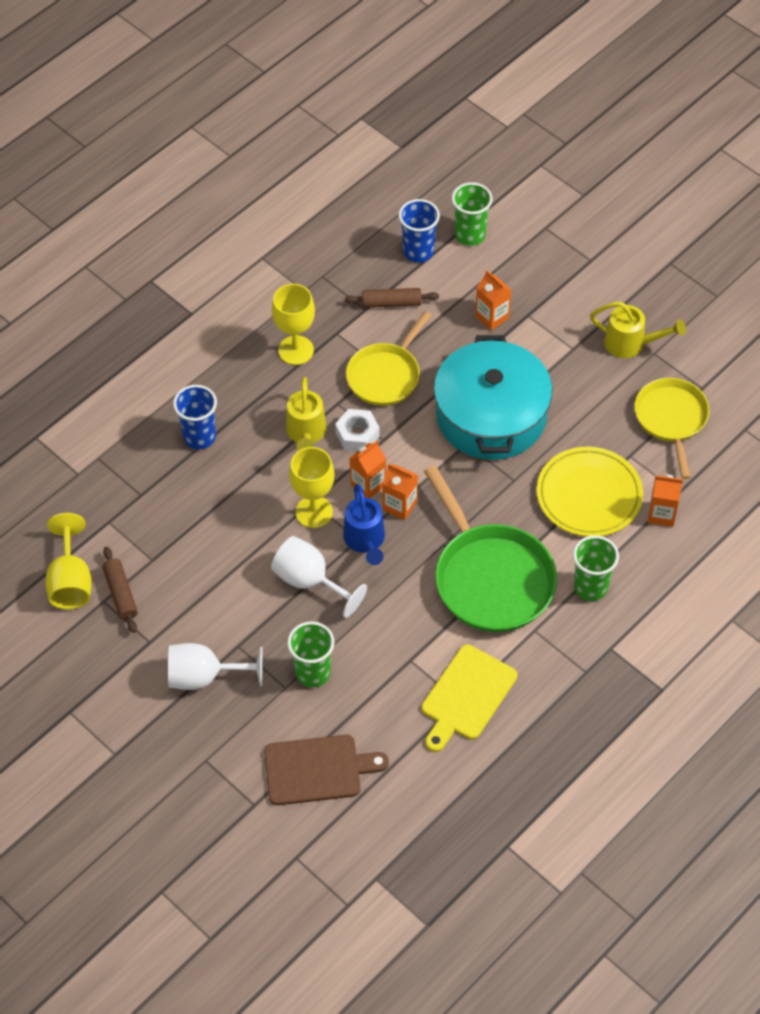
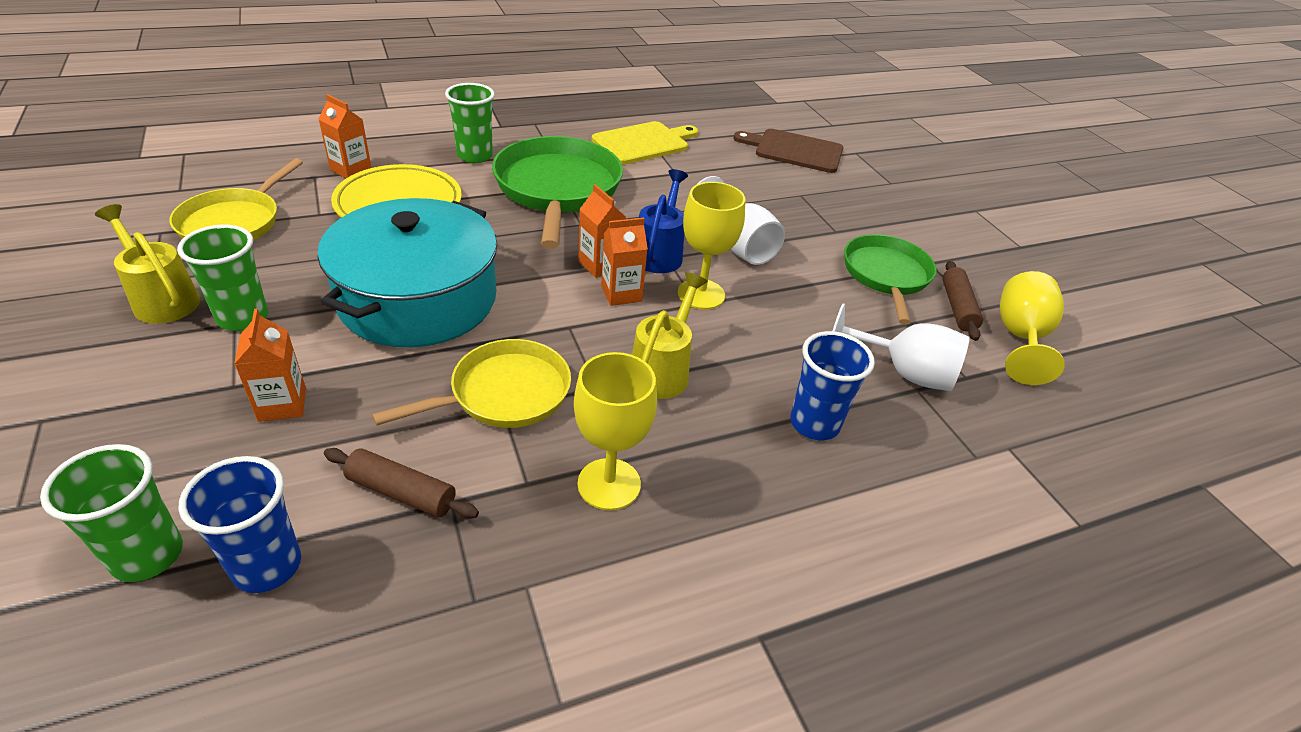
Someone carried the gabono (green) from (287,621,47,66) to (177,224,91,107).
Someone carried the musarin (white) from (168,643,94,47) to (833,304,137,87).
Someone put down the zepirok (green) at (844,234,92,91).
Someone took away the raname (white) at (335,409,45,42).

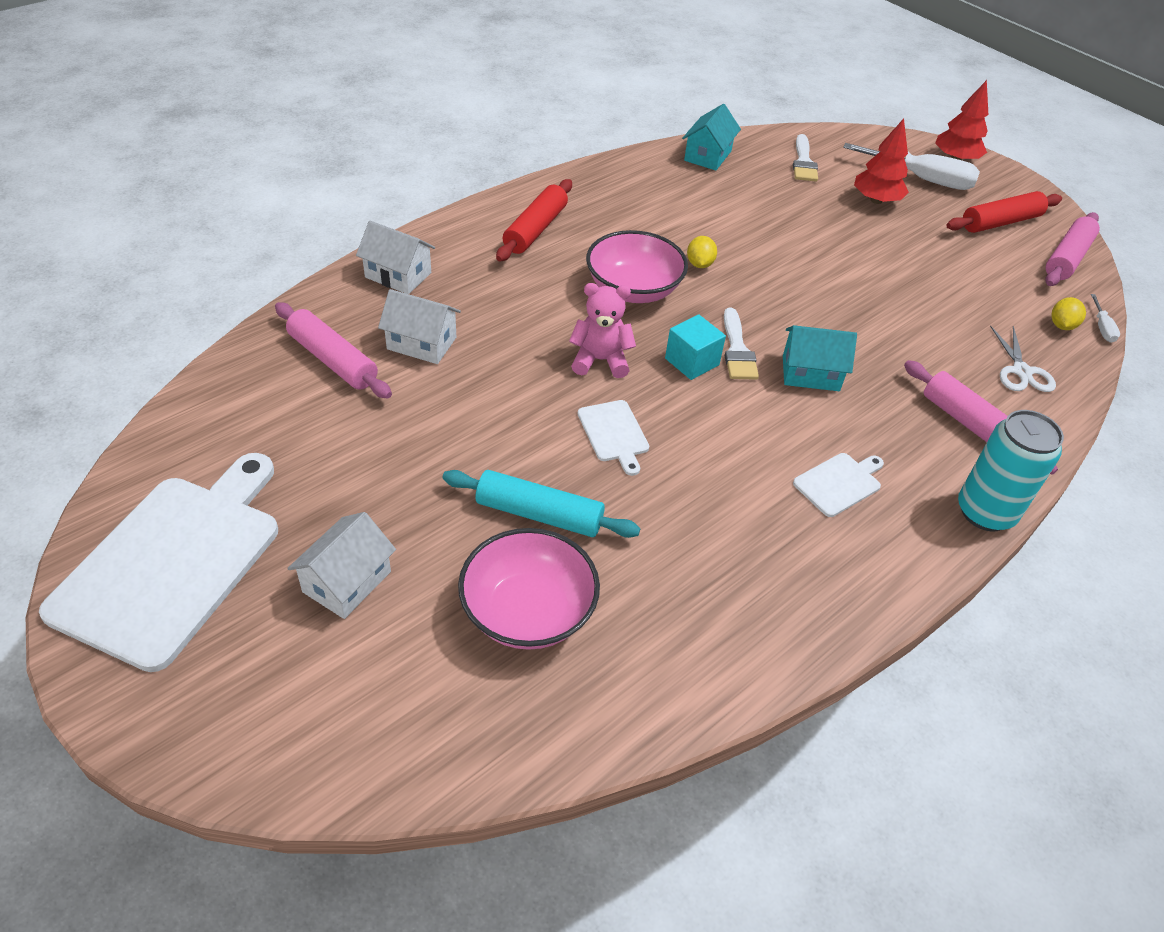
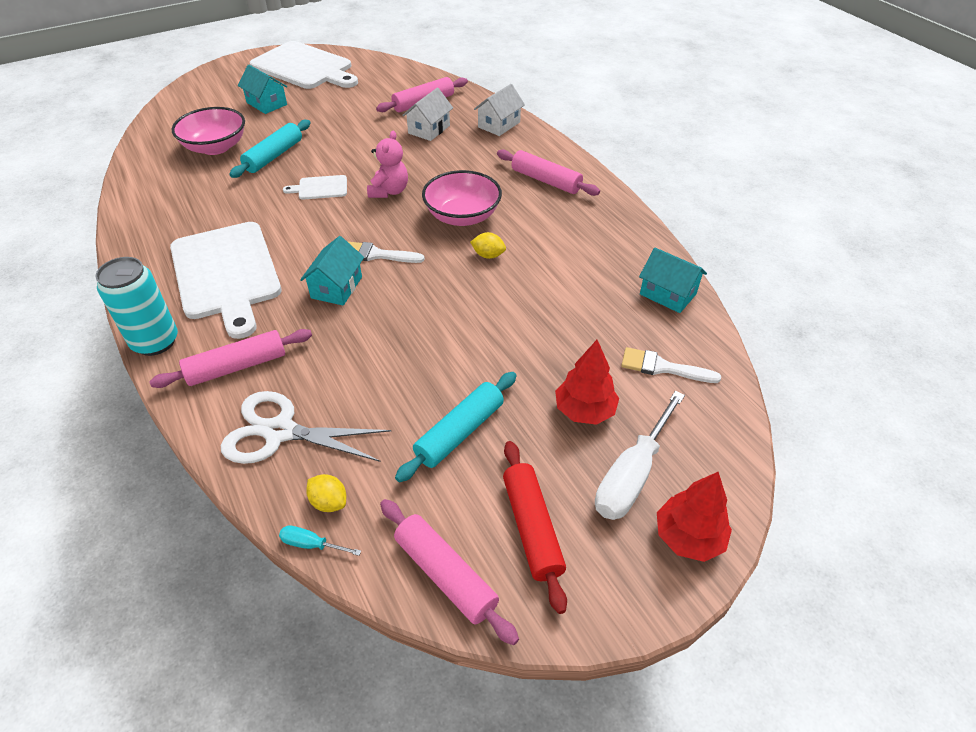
Someone scaled the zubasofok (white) at (793,453,91,64) by 2.31.
Someone scaled the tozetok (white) at (990,326,66,66) by 1.62.
Someone repainted the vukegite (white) at (287,512,109,107), which became the vukegite (turquoise) at (238,64,49,50).
Someone repainted the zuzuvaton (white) at (1091,294,29,48), which became the zuzuvaton (turquoise) at (279,525,82,31).
Someone put down the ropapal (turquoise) at (395,372,122,110).
Someone repainted the ropapal (red) at (496,179,76,82), which became the ropapal (pink) at (497,149,103,47).
Someone took away the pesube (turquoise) at (665,314,61,66).

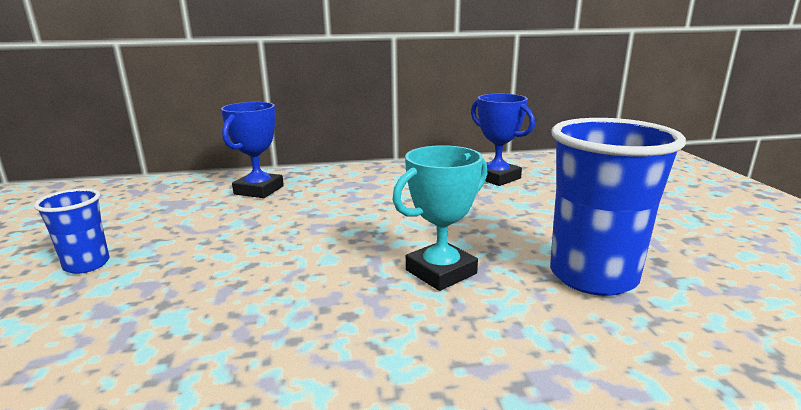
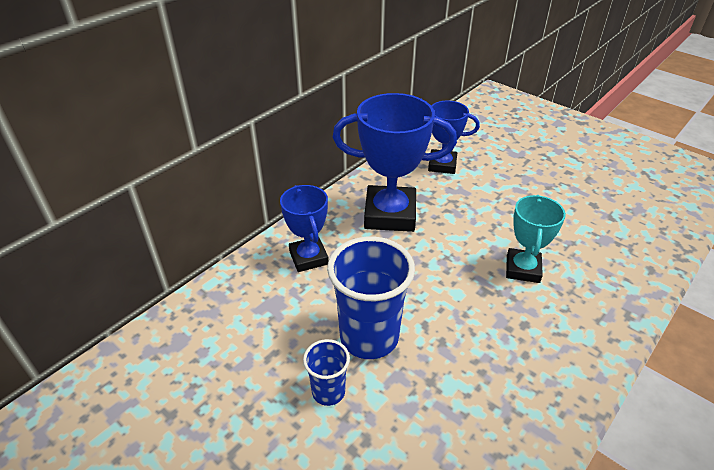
Someone carried the gabono (blue) from (550,118,136,178) to (327,236,88,123).
Someone put down the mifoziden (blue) at (333,93,124,139).

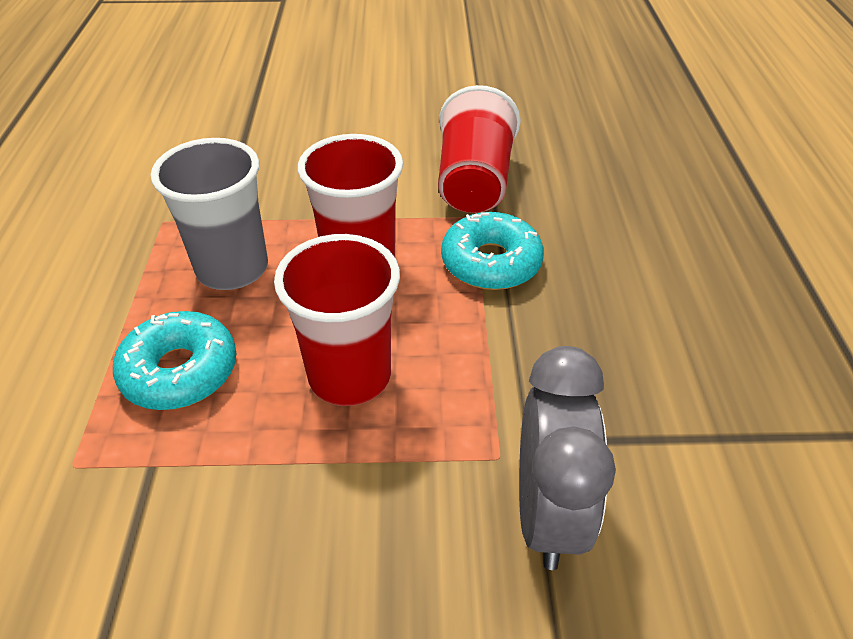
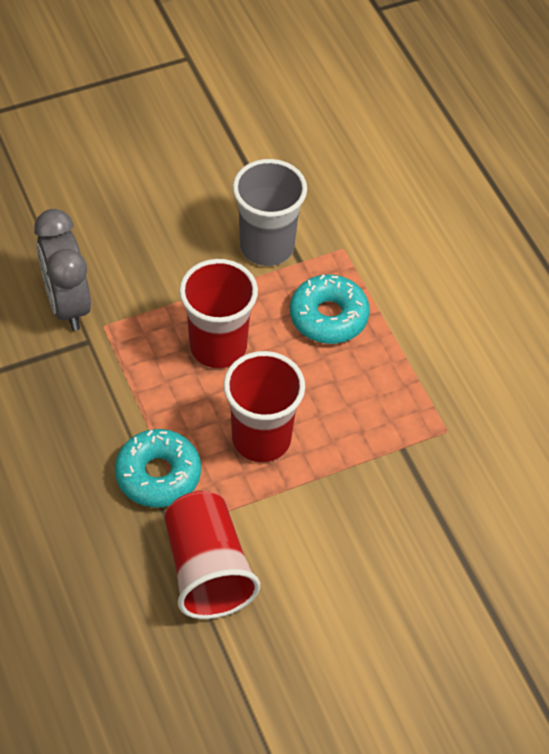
Someone carried the gabono (grey) from (151,138,117,152) to (233,159,74,107).

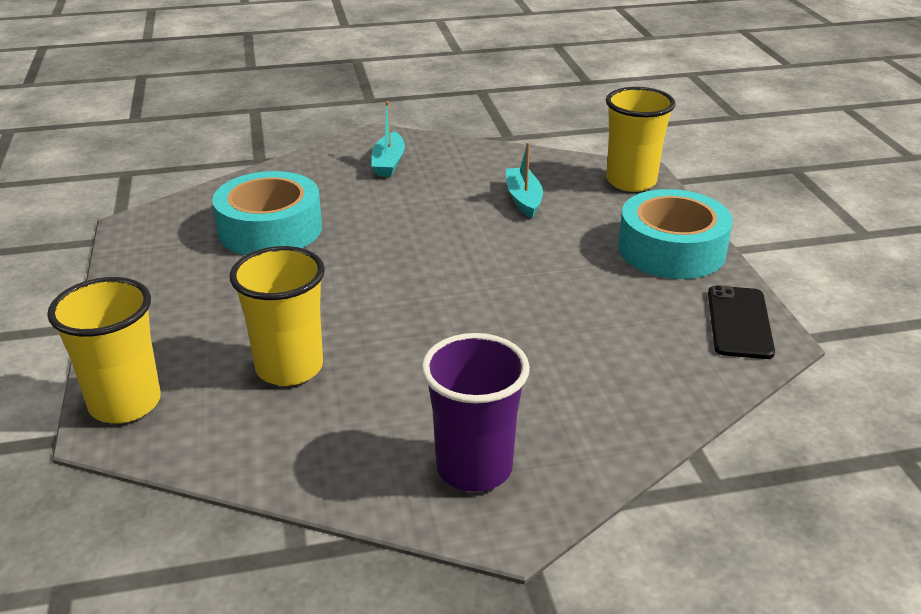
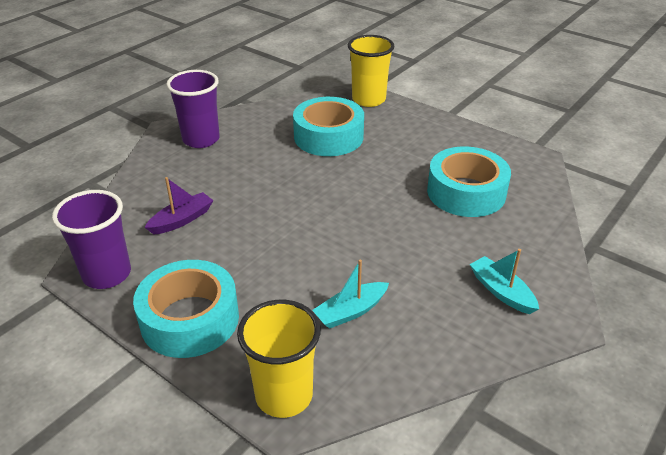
Someone swapped the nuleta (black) at (708,285,67,74) for the gabono (purple) at (52,190,79,99).
Someone put down the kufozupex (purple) at (145,177,69,58).
Someone swapped the gabono (yellow) at (229,246,96,140) for the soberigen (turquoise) at (293,97,71,59).
Someone rotated the kufozupex (turquoise) at (506,142,37,77) by 105 degrees clockwise.

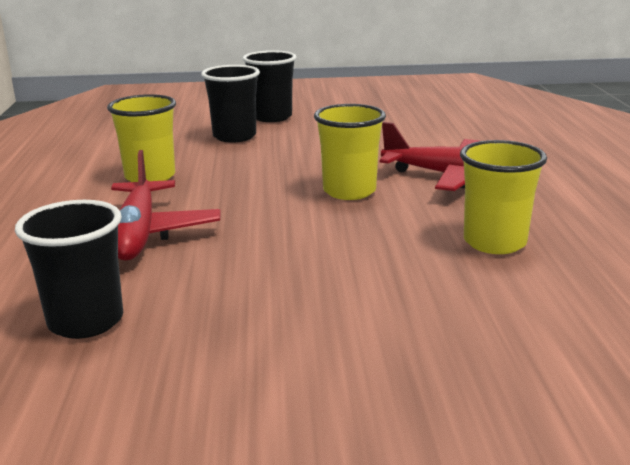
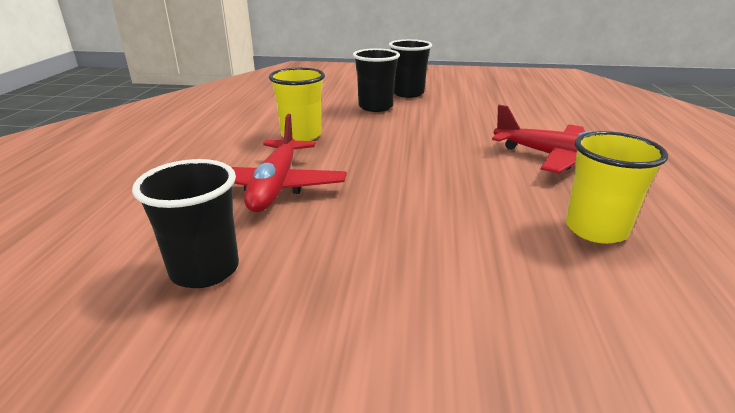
Someone took away the gabono (yellow) at (314,104,72,96).

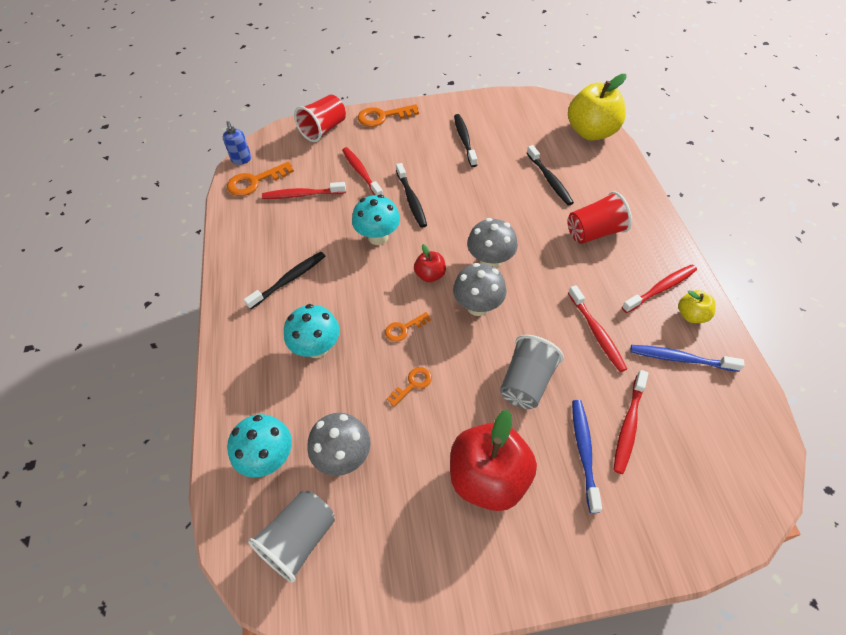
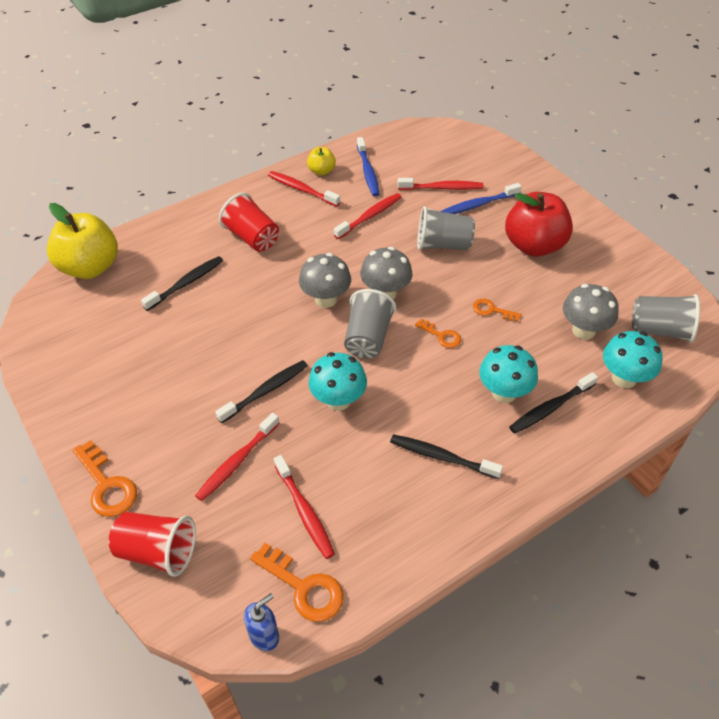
Someone swapped the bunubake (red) at (414,244,32,38) for the gabono (grey) at (344,289,52,70).
Someone carried the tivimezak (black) from (454,114,23,53) to (509,372,89,62).

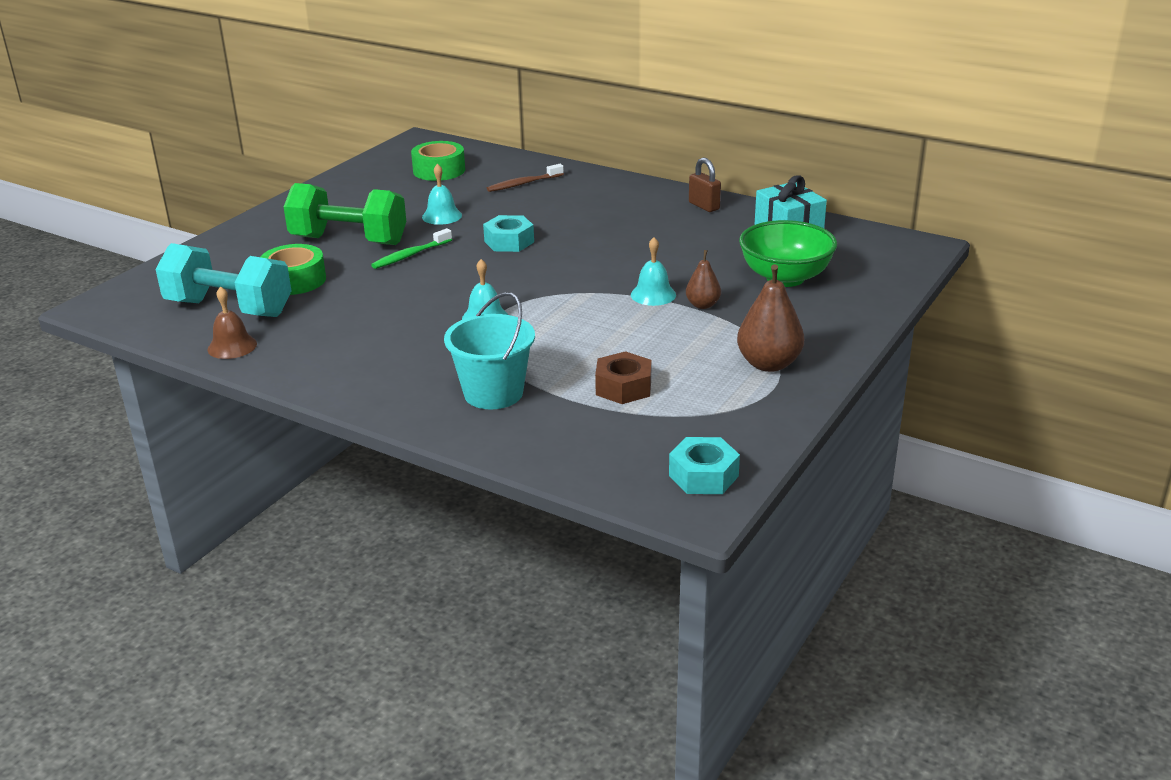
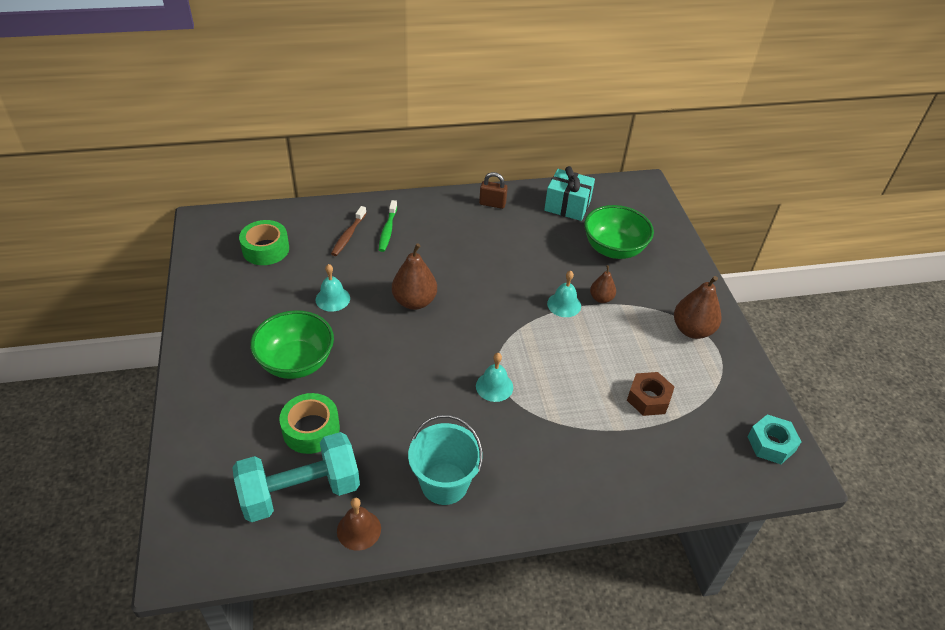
Someone swapped the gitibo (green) at (284,183,122,62) for the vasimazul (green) at (250,310,84,69).
Someone carried the tivimezak (green) from (371,228,81,41) to (379,200,18,52).
Someone swapped the raname (turquoise) at (483,215,51,37) for the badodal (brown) at (392,243,45,67).
Someone carried the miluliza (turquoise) from (444,292,91,118) to (408,415,75,90).

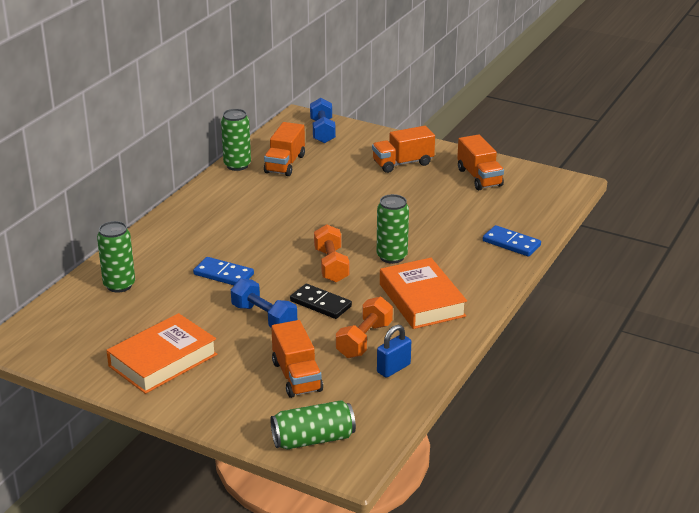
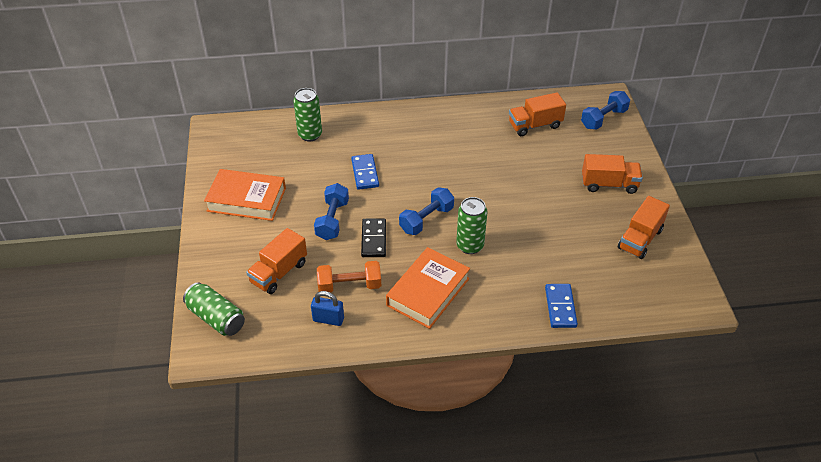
Someone repainted the gitibo (orange) at (314,224,35,58), which became the gitibo (blue) at (399,187,55,48).
Someone rotated the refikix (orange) at (372,126,63,47) by 150 degrees clockwise.
Someone took away the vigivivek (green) at (221,109,30,62).

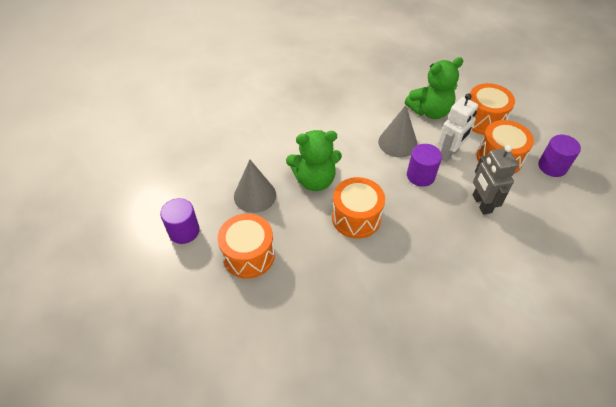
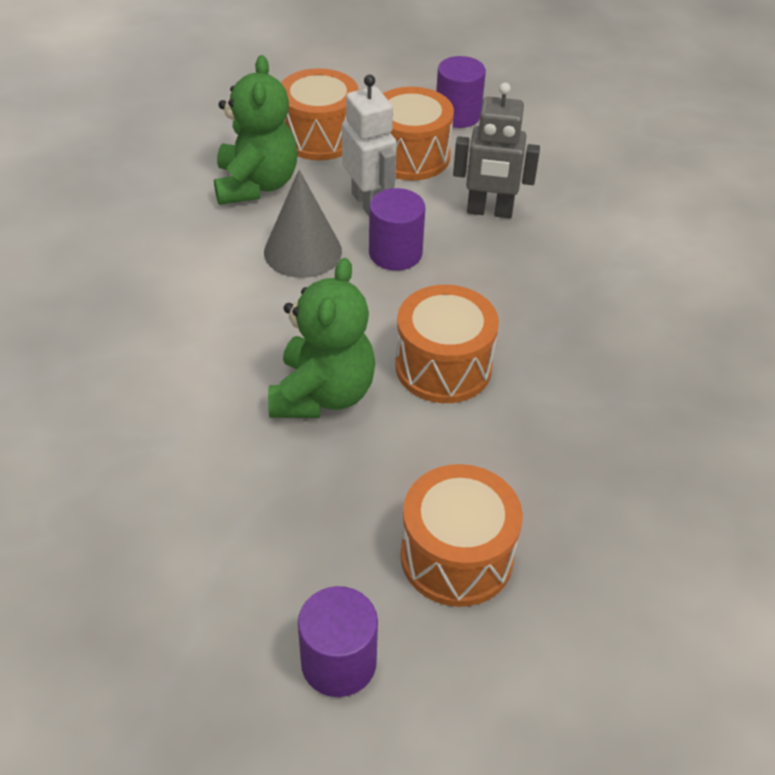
Someone took away the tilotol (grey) at (234,160,42,53).

